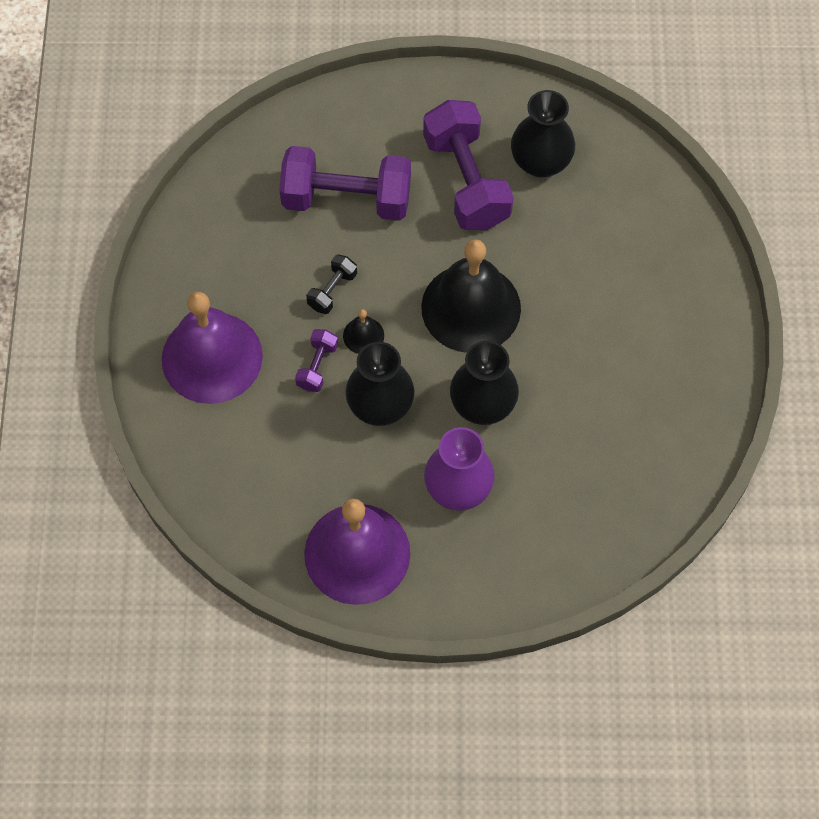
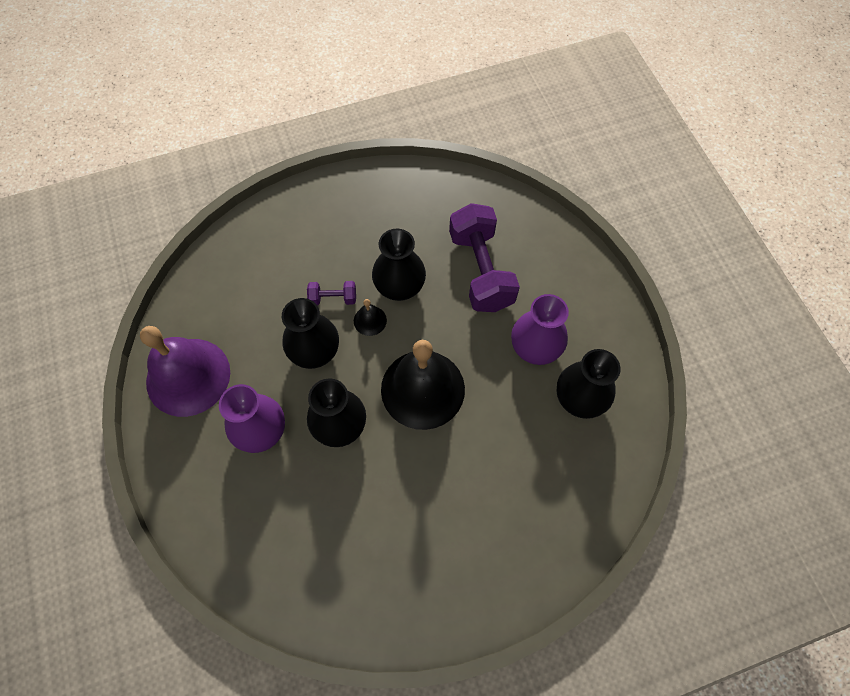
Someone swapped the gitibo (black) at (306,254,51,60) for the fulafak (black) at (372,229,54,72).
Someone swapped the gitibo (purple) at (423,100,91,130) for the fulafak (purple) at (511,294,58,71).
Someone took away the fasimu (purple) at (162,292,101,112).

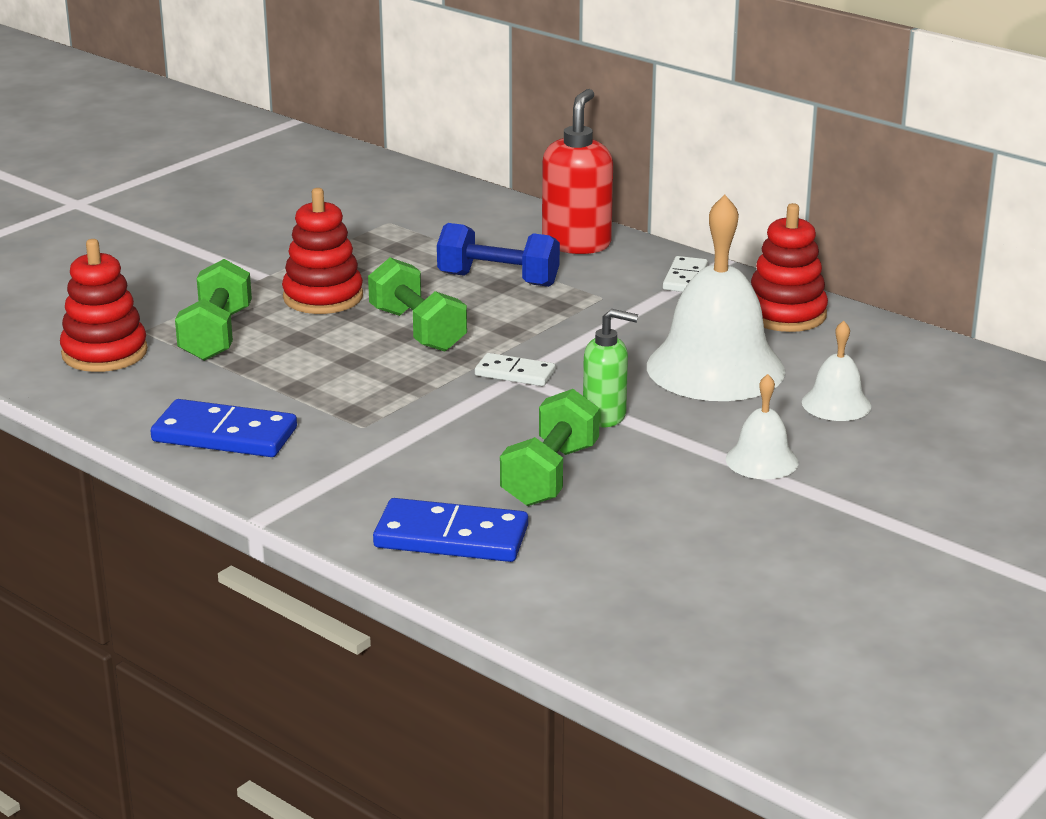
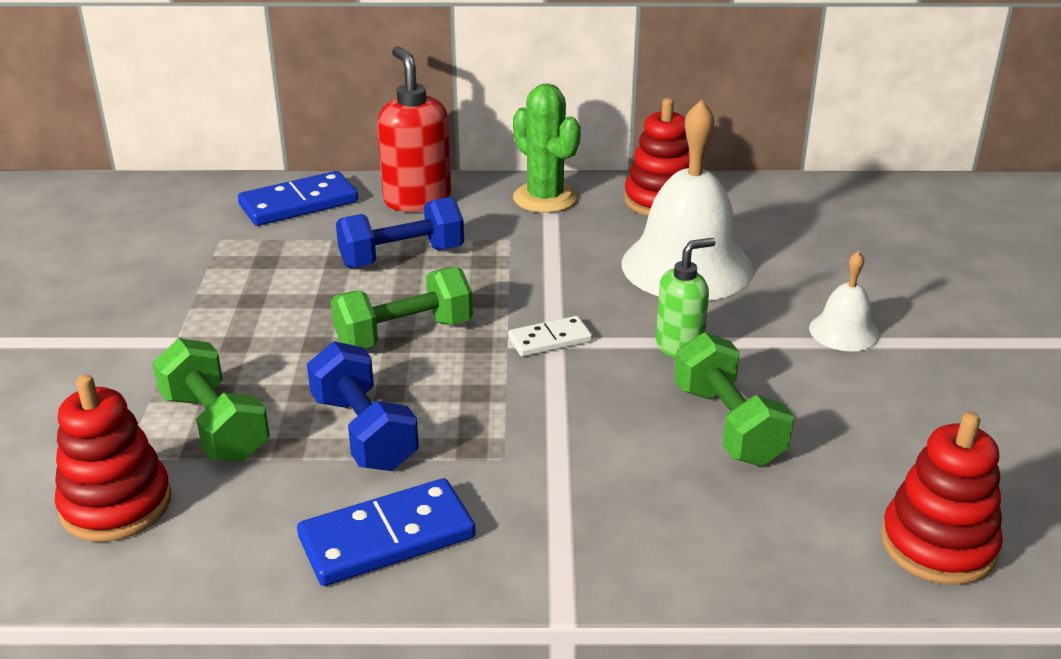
Someone carried the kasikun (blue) from (373,498,155,64) to (238,171,120,55).
Someone put down the gitibo (blue) at (307,341,112,130).
Someone rotated the gitibo (green) at (368,257,99,95) by 45 degrees counterclockwise.
Someone swapped the kasikun (white) at (663,256,45,36) for the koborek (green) at (513,83,68,130).
Someone carried the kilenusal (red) from (282,188,81,126) to (881,412,122,173).
Someone took away the fasimu (white) at (802,321,69,100).

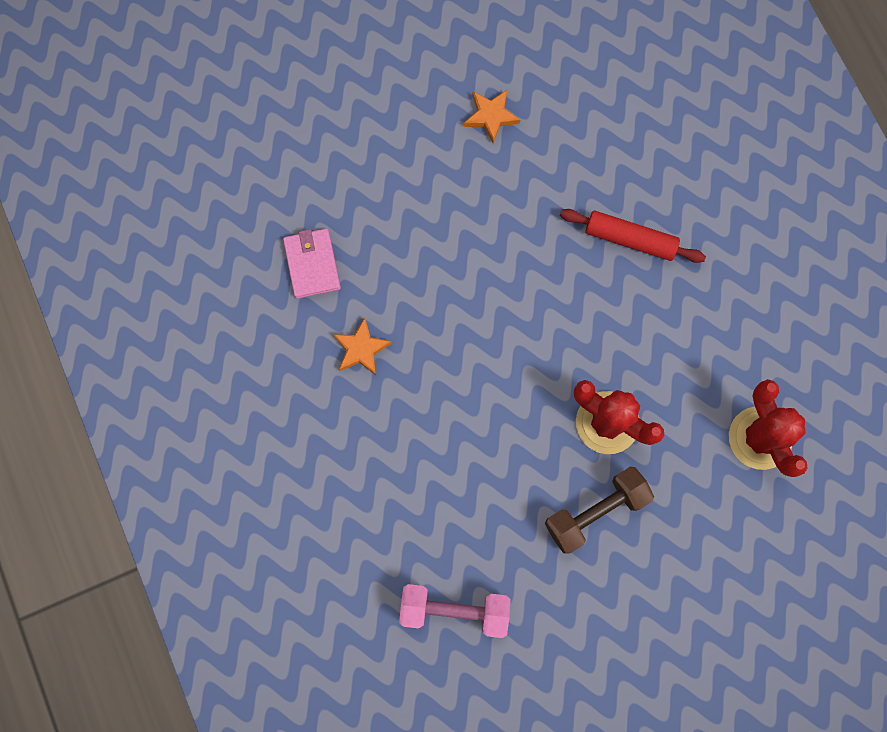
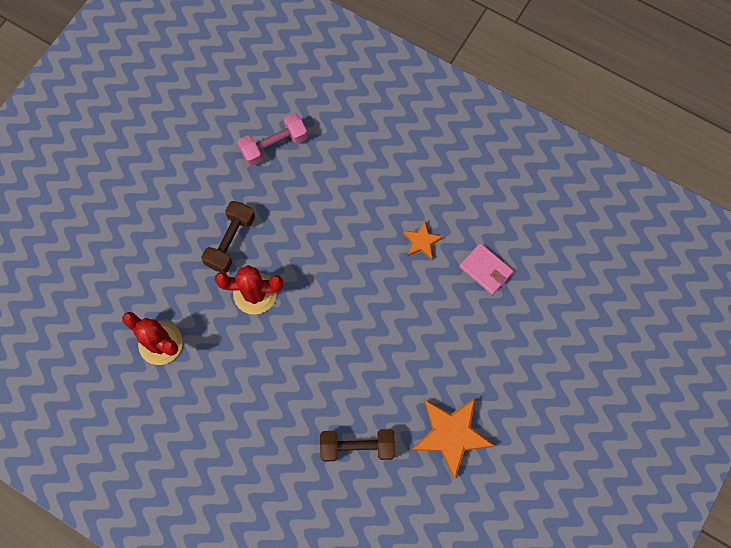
Someone put down the gitibo (brown) at (320,429,75,32).
Someone scaled the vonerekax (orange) at (464,90,56,53) by 1.91.
Someone took away the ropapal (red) at (560,209,146,54).

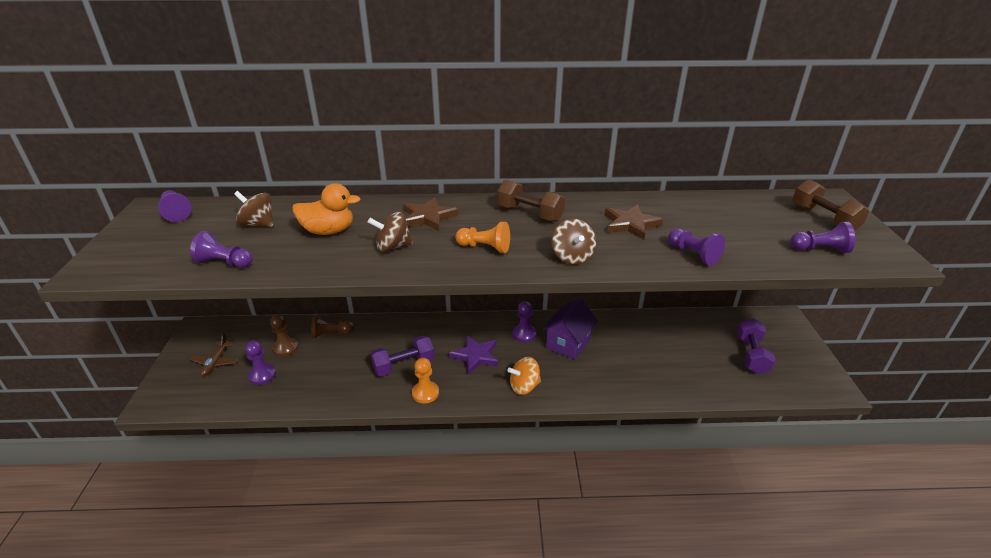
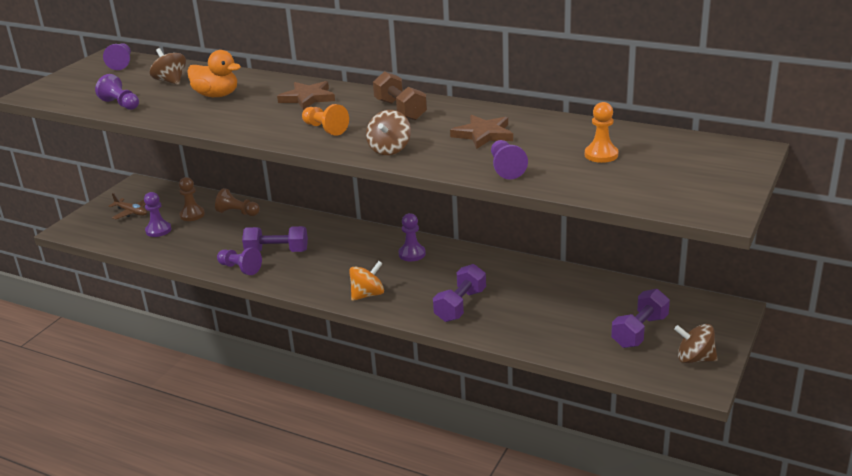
Someone rotated the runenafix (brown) at (190,333,49,43) by 90 degrees counterclockwise.
Someone carried the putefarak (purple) from (790,221,65,32) to (217,248,45,27).
Someone rotated the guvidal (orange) at (507,357,34,38) by 135 degrees clockwise.
Someone put down the gitibo (purple) at (433,264,53,58).
Someone carried the putefarak (orange) from (412,358,27,45) to (585,102,33,61).
Someone carried the guvidal (brown) from (368,212,45,40) to (674,324,44,39).
Someone took away the vonerekax (purple) at (449,335,50,40).
Someone took away the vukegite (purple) at (542,298,56,62).
Someone took away the gitibo (brown) at (792,179,77,52).

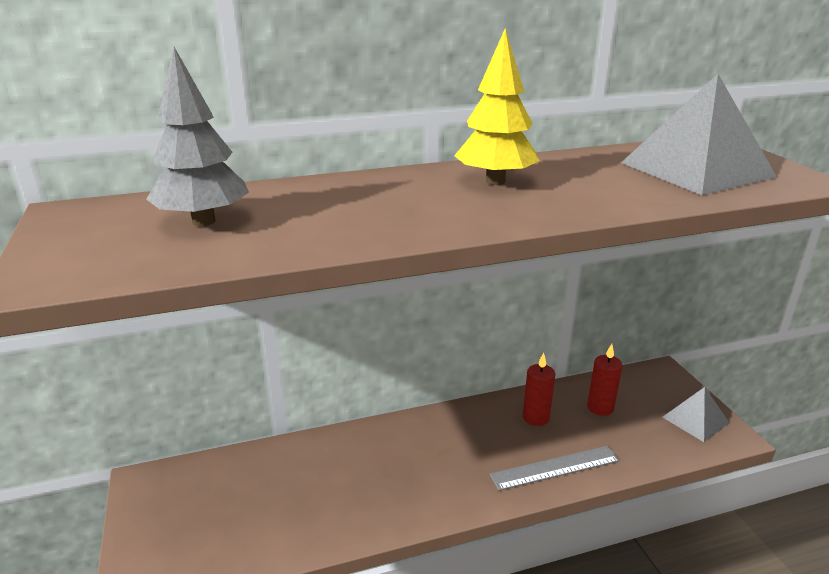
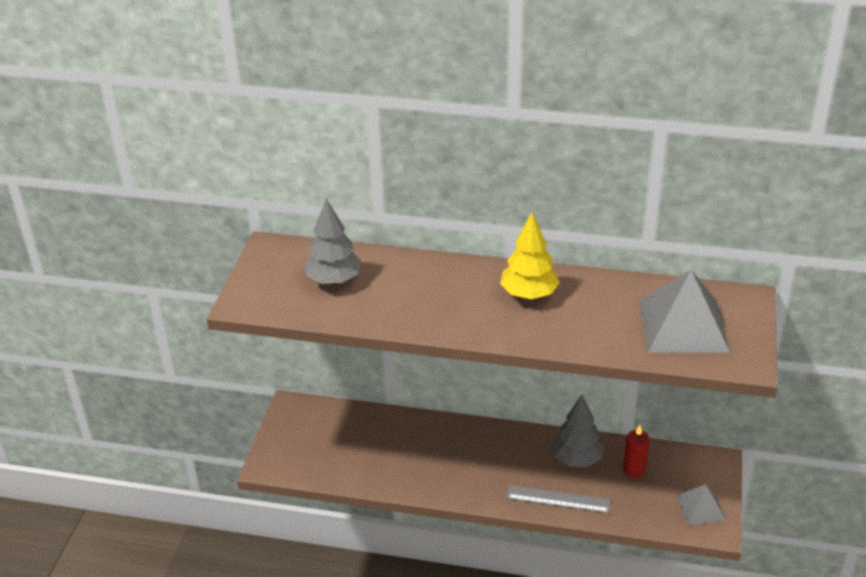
Someone swapped the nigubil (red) at (523,353,32,73) for the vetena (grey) at (551,395,53,72).

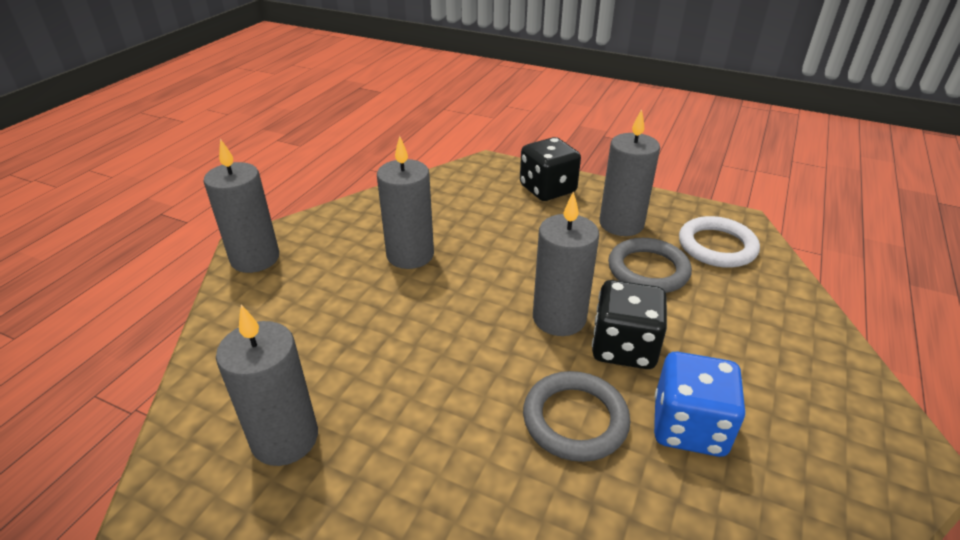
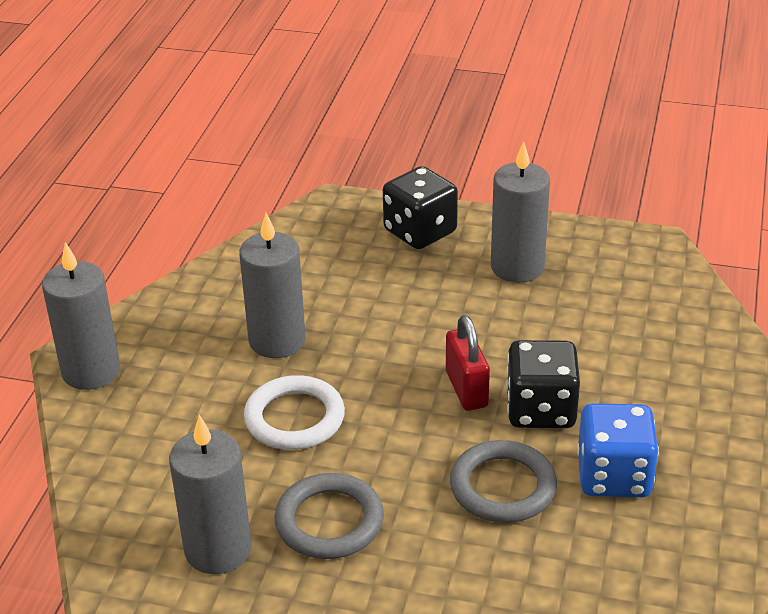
Someone carried the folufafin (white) from (679,216,81,52) to (244,375,101,75).
Someone carried the folufafin (grey) from (608,238,84,55) to (274,473,110,86).
Someone swapped the nigubil (grey) at (533,191,66,145) for the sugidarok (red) at (446,315,44,96).

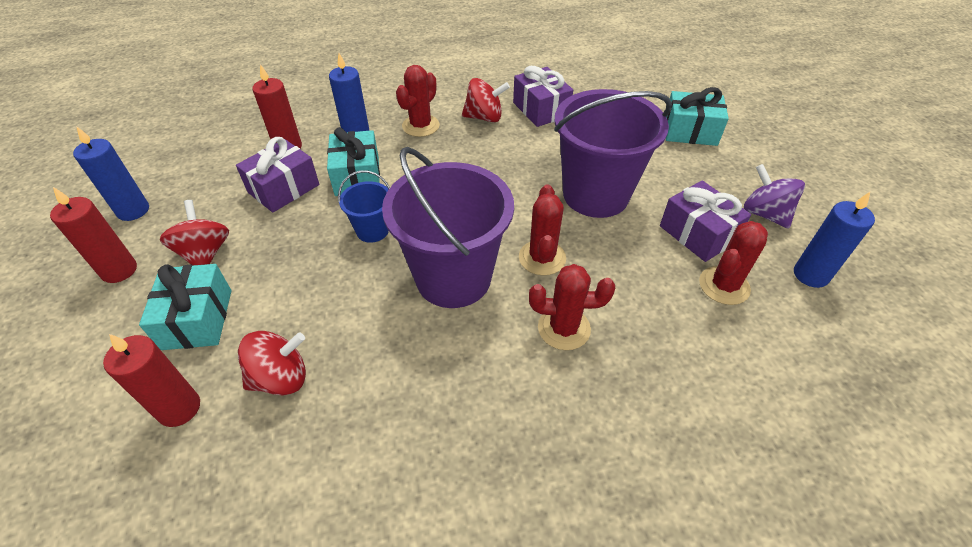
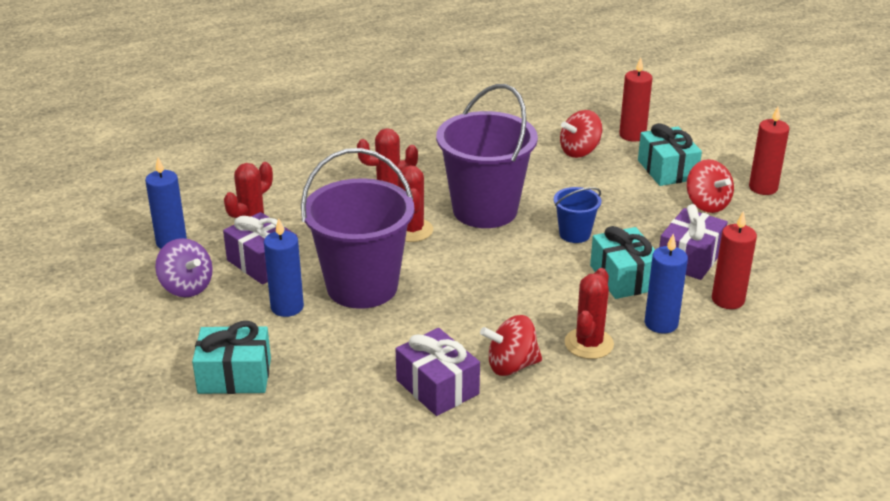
Someone carried the nigubil (blue) from (73,126,76,95) to (264,218,40,99).

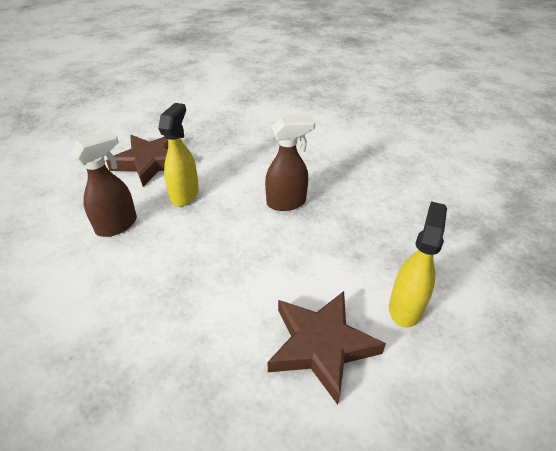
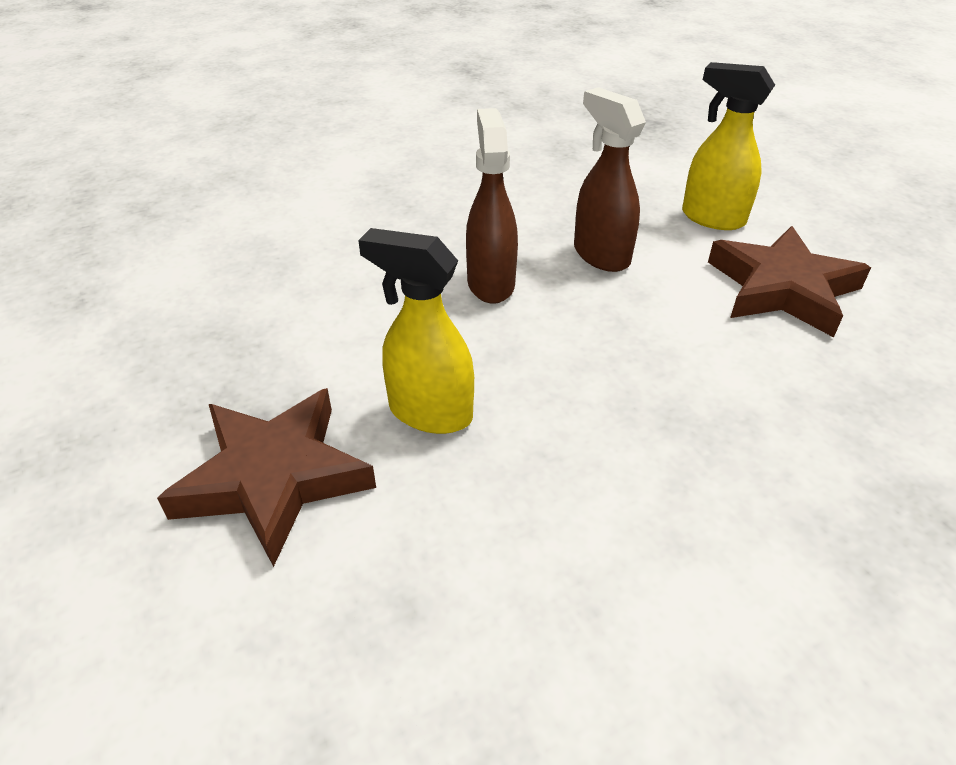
Someone carried the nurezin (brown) from (70,131,67,106) to (574,87,72,185).

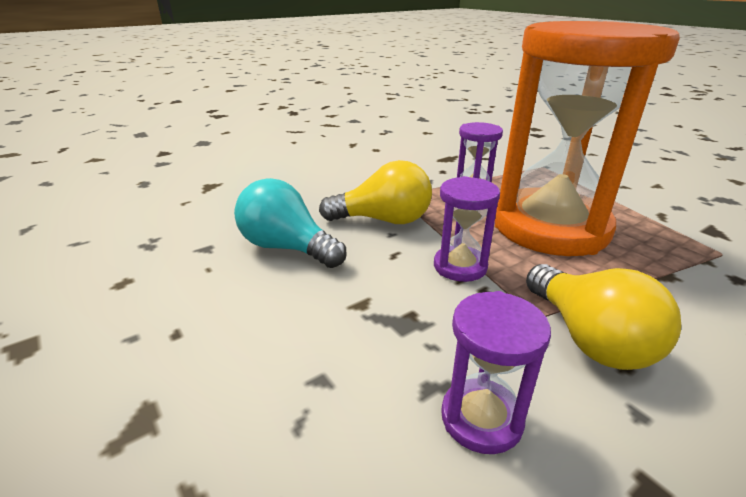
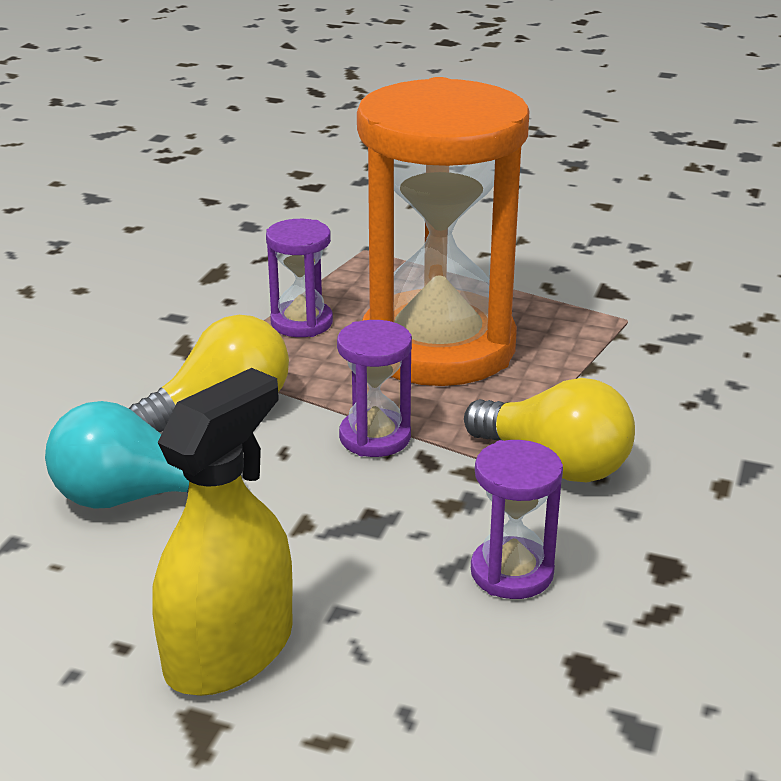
Someone put down the nurezin (yellow) at (152,368,141,328).

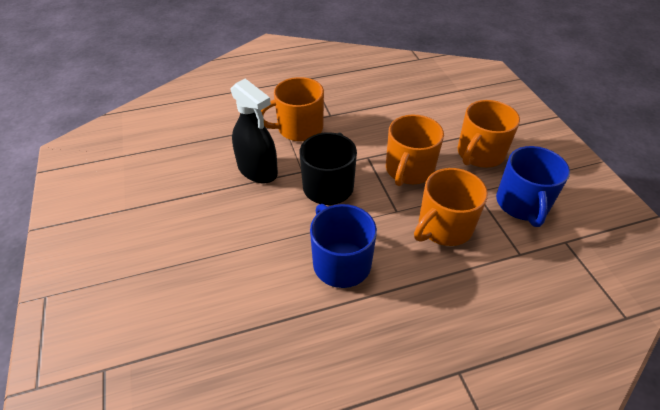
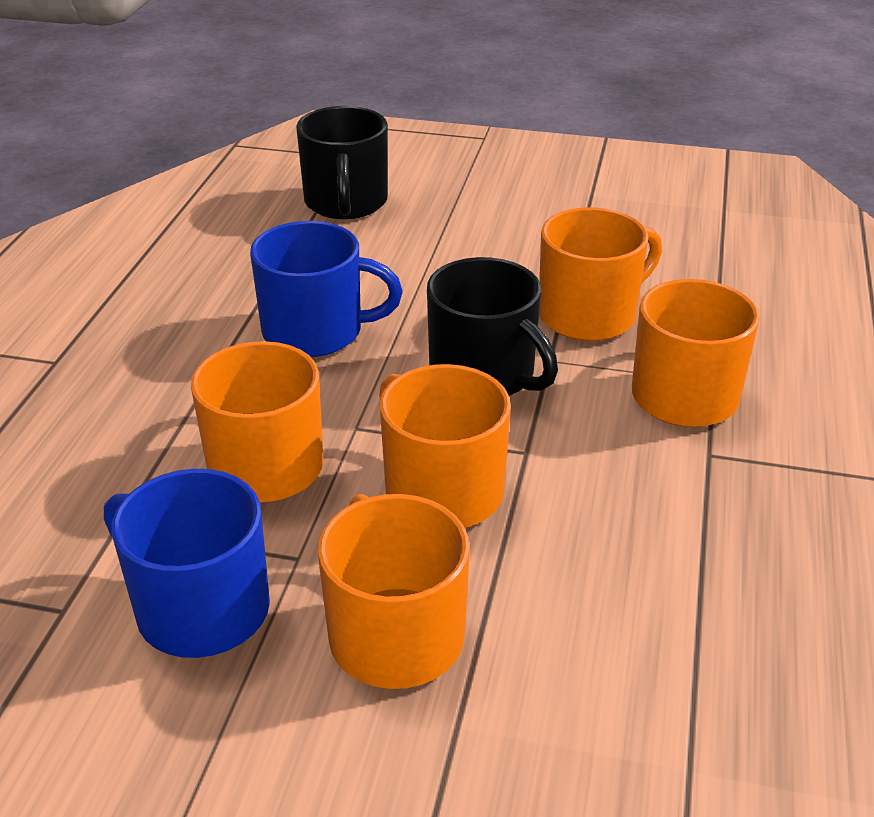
Someone put down the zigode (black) at (296,106,92,113).
Someone swapped the nurezin (black) at (231,79,47,104) for the zigode (orange) at (539,207,123,134).

